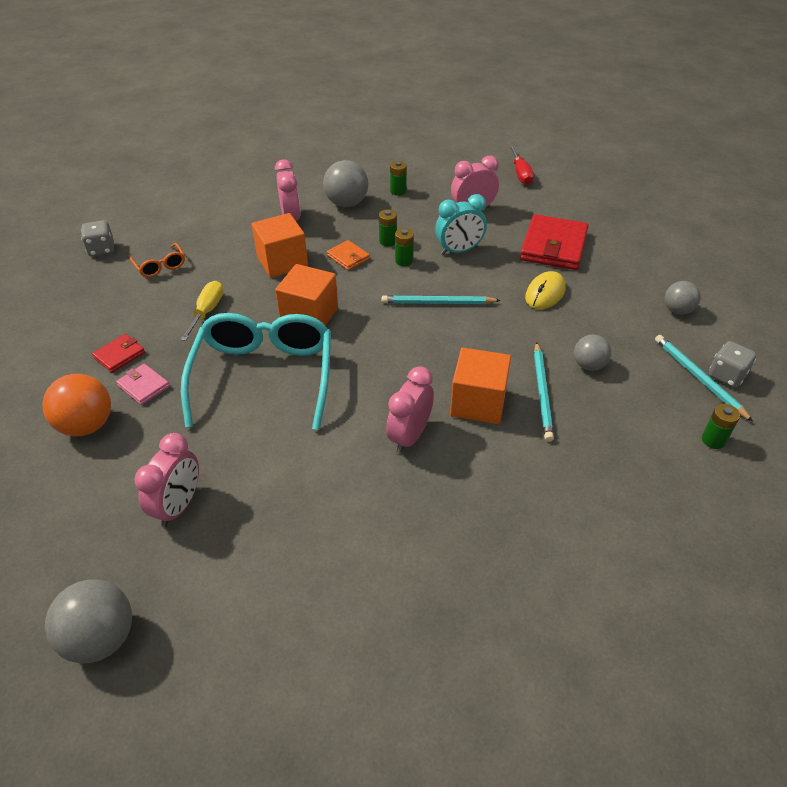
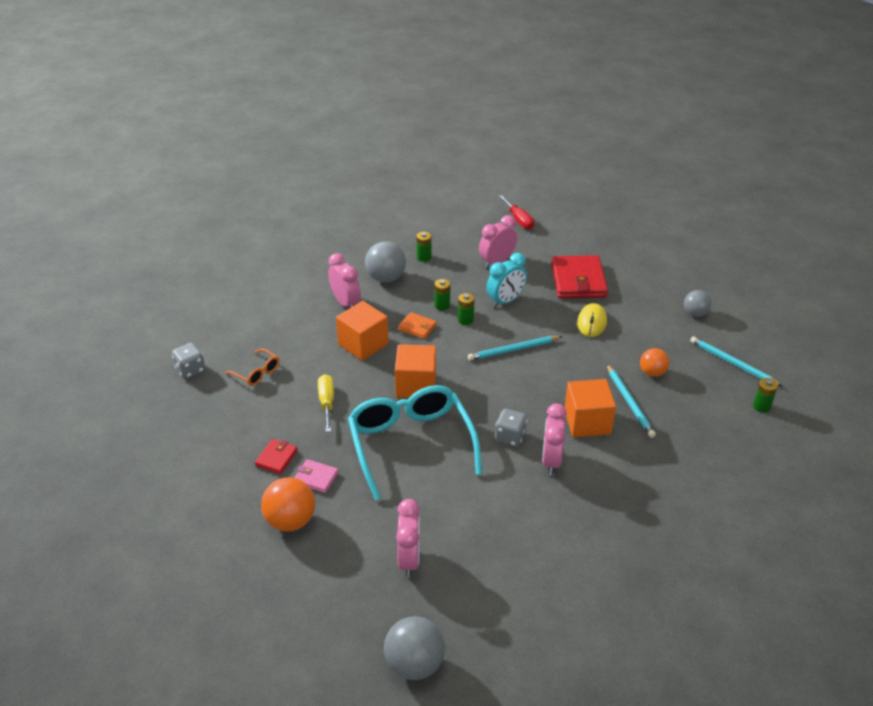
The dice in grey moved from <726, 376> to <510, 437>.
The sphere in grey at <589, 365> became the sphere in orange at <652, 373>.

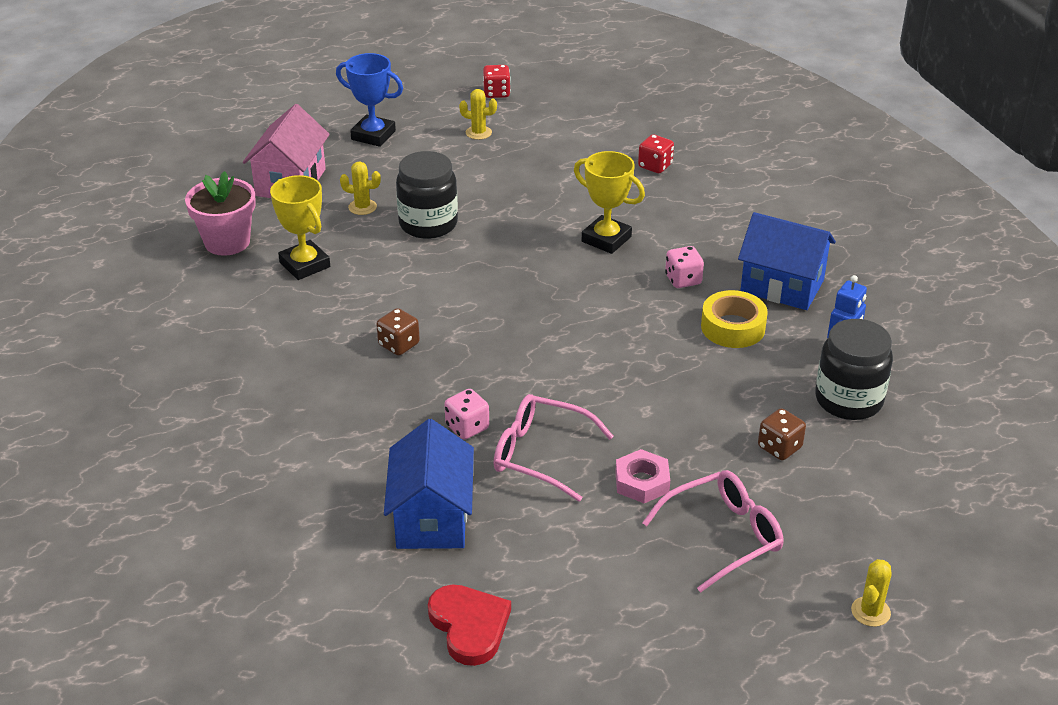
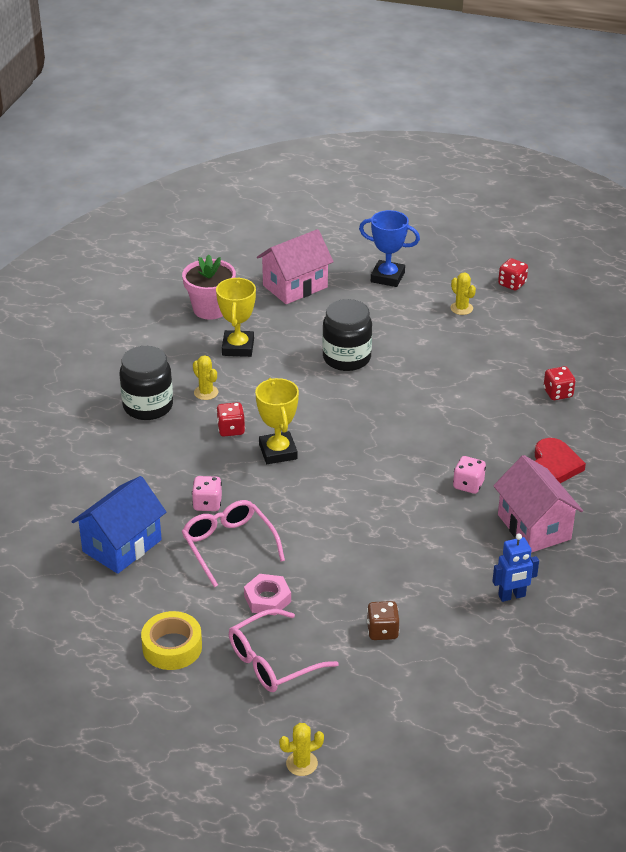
The prickly plant in bright yellow moved from <362, 207> to <206, 392>.
The heart shape in red moved from <469, 626> to <554, 465>.
The prize cup in bright yellow moved from <606, 239> to <278, 452>.
The tape in bright yellow moved from <733, 327> to <172, 647>.
The jar in ebony moved from <848, 400> to <148, 406>.
The dice in dark brown at <399, 345> became the dice in red at <231, 429>.
The house in blue at <782, 286> became the house in pink at <534, 527>.
The prize cup in blue at <373, 135> turned 45 degrees counterclockwise.
The glasses in pink at <723, 536> turned 135 degrees clockwise.

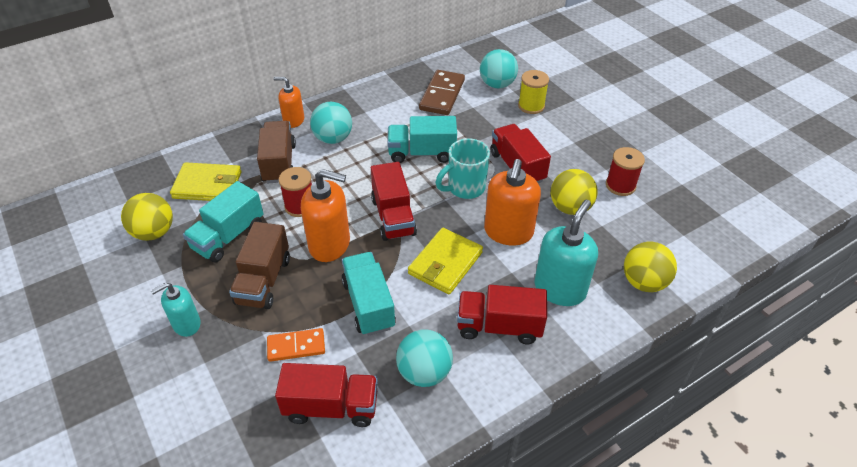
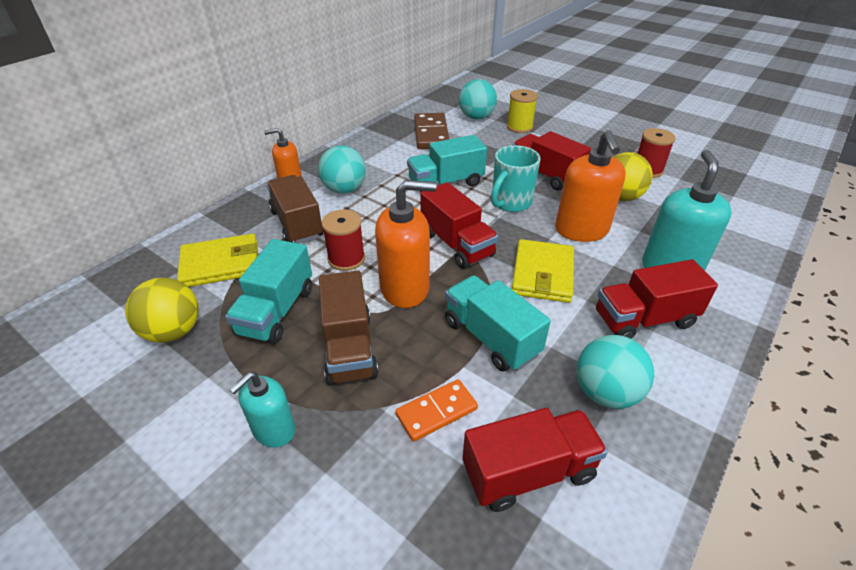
The sphere in bright yellow at <643, 282> disappeared.

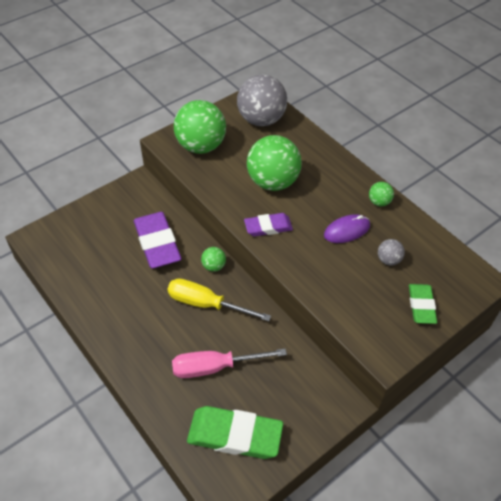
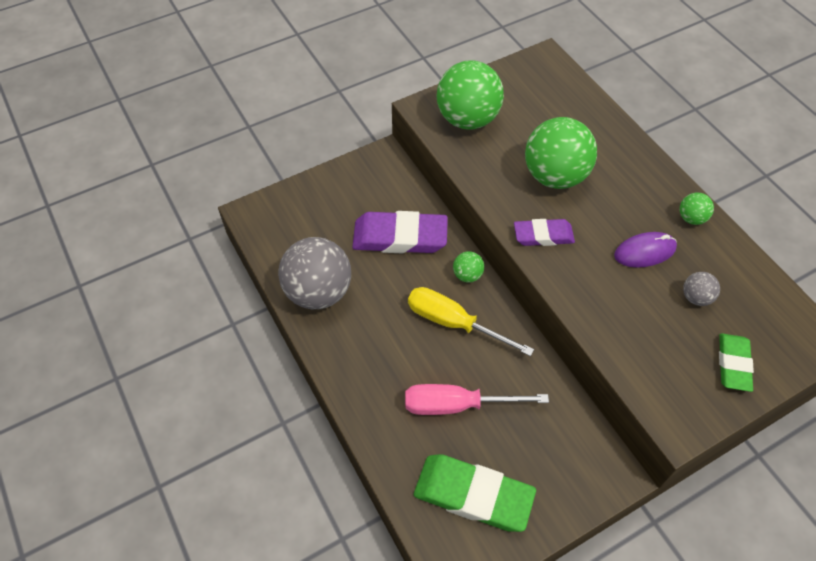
The sphere in grey moved from <261, 119> to <318, 292>.
The gum eraser in purple at <157, 243> turned 75 degrees counterclockwise.

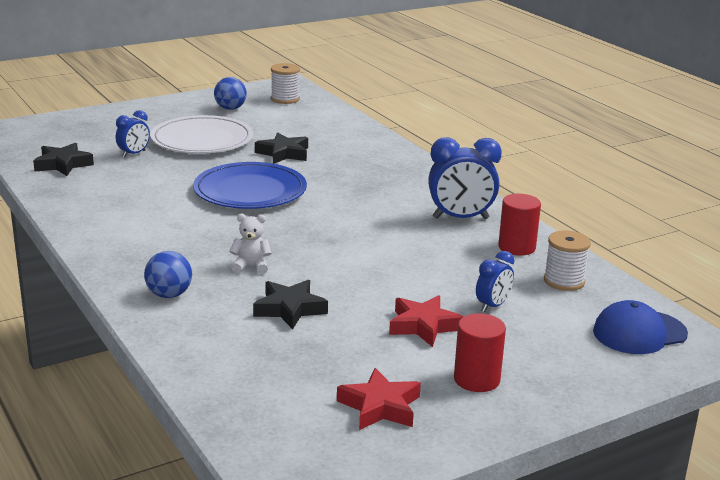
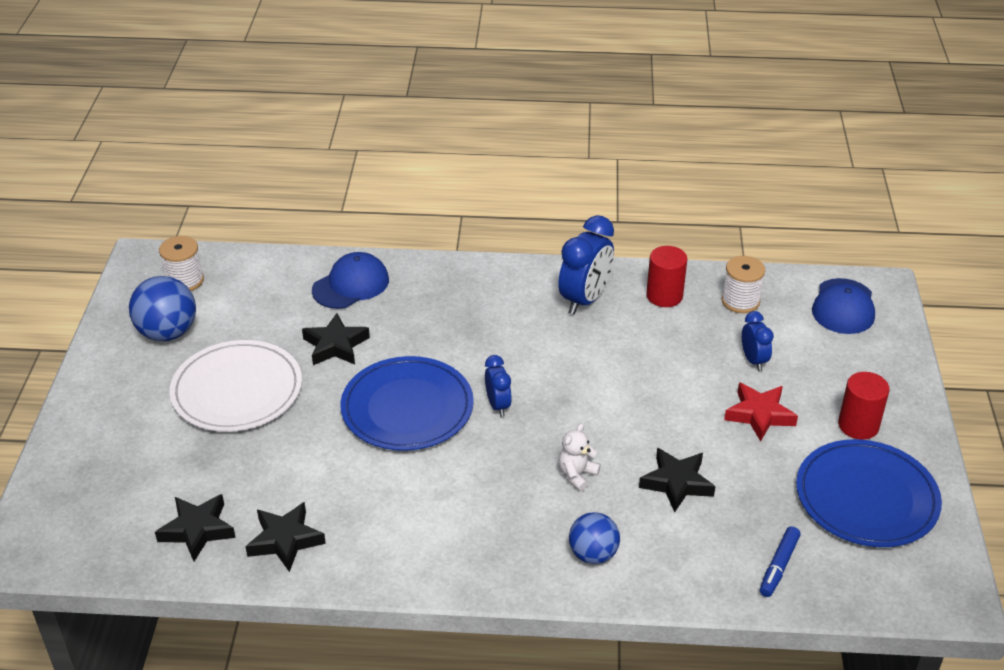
The five-pointed star in ebony at <285, 540> appeared.
The baseball cap in blue at <351, 285> appeared.
The marker in blue at <778, 566> appeared.
The bedside clock in blue moved from <134, 154> to <498, 405>.
The five-pointed star in red at <380, 406> was replaced by the dinner plate in blue at <866, 497>.
The sphere in blue at <230, 108> changed to 1.51 times the size.

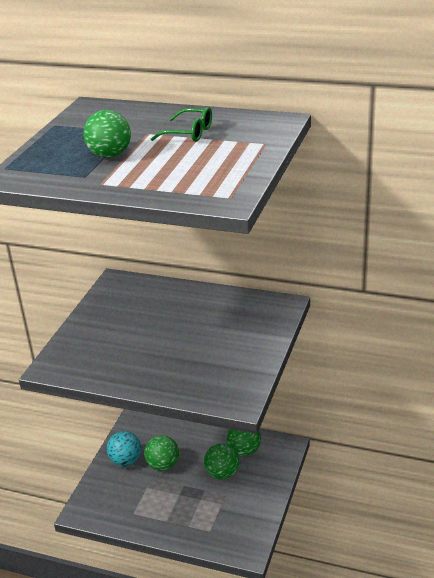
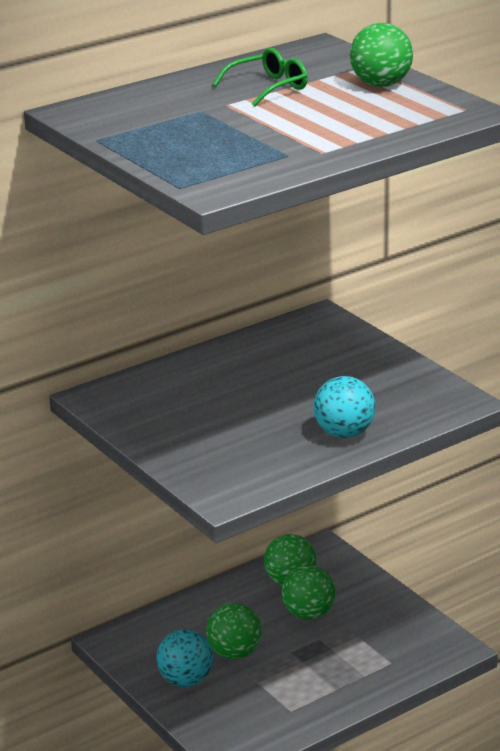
The sphere in teal at <344, 433> appeared.
The sphere in leaf-green moved from <110, 155> to <381, 85>.

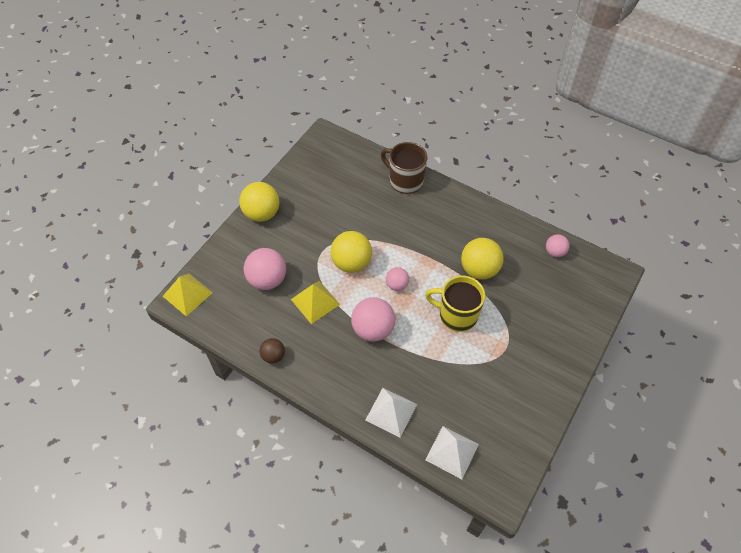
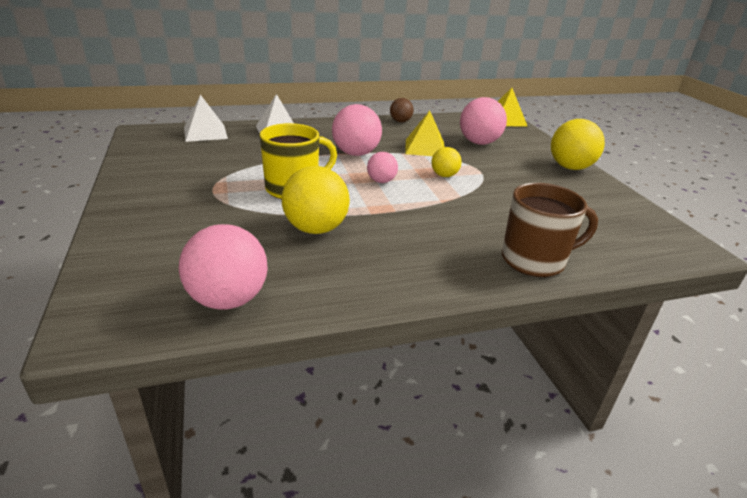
The sphere in bright yellow at <351, 263> changed to 0.56 times the size.
The sphere in pink at <554, 252> changed to 1.78 times the size.

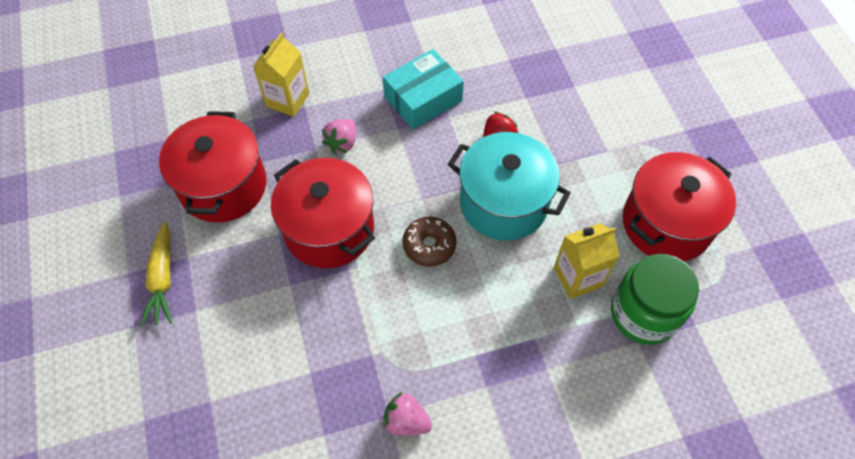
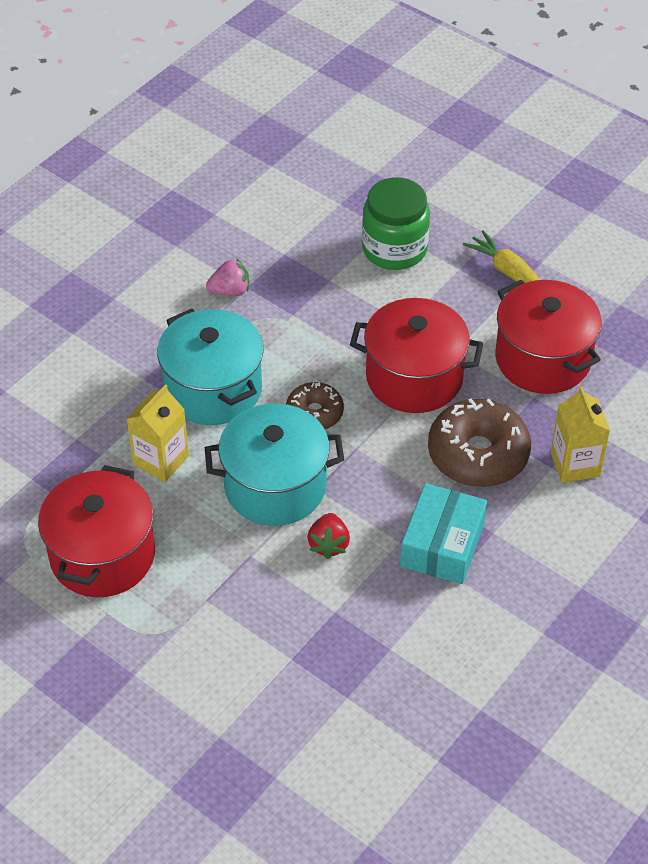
The stockpot in teal at <213, 389> appeared.
The jar in leaf-green moved from <643, 313> to <394, 249>.
The strawberry in pink at <342, 143> was replaced by the doughnut in dark brown at <478, 454>.

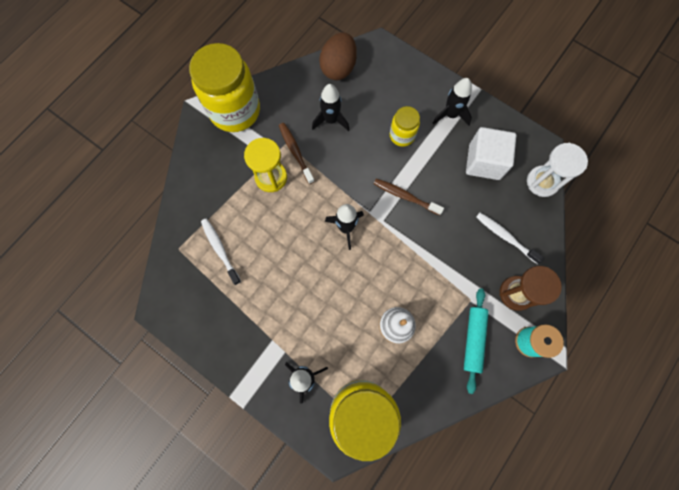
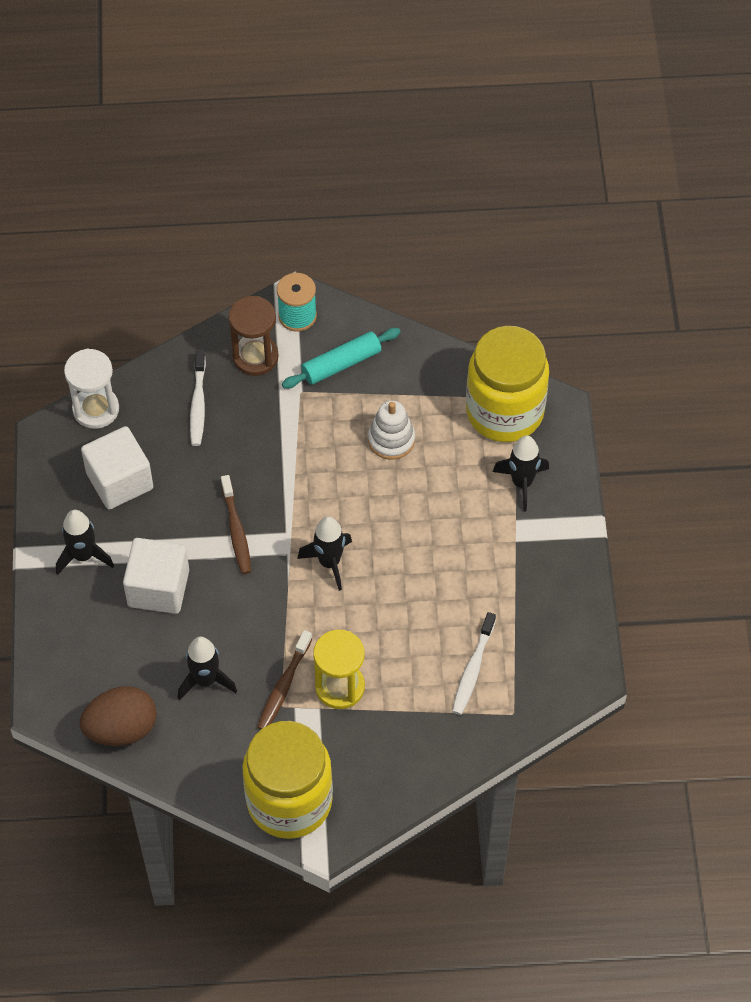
The jar in bright yellow at <402, 135> was replaced by the cube in pure white at <158, 588>.

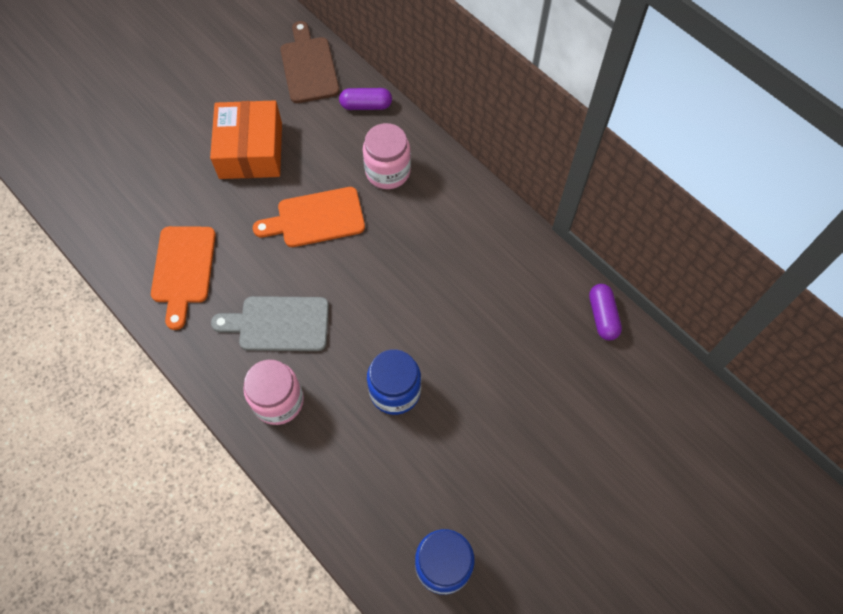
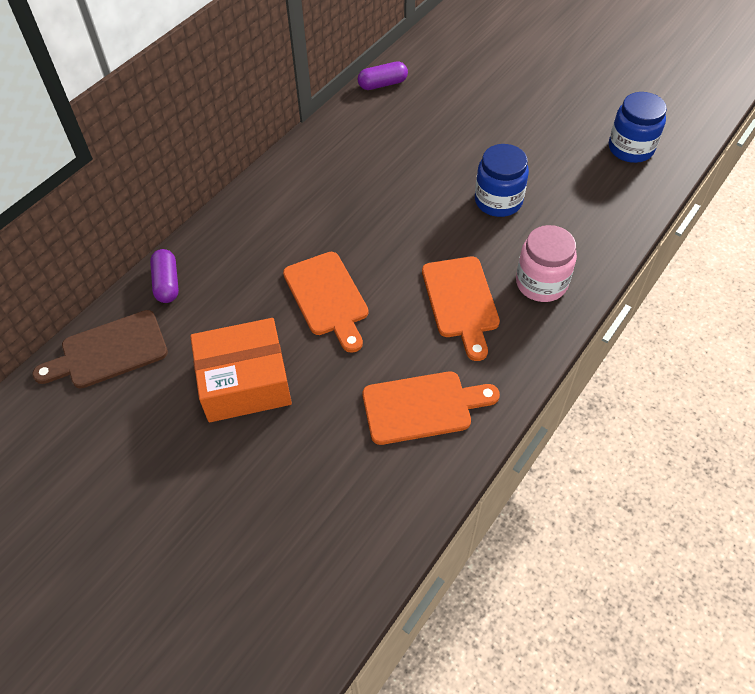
The jar in pink at <387, 171> disappeared.
The bread board in grey at <279, 324> became the bread board in orange at <461, 301>.

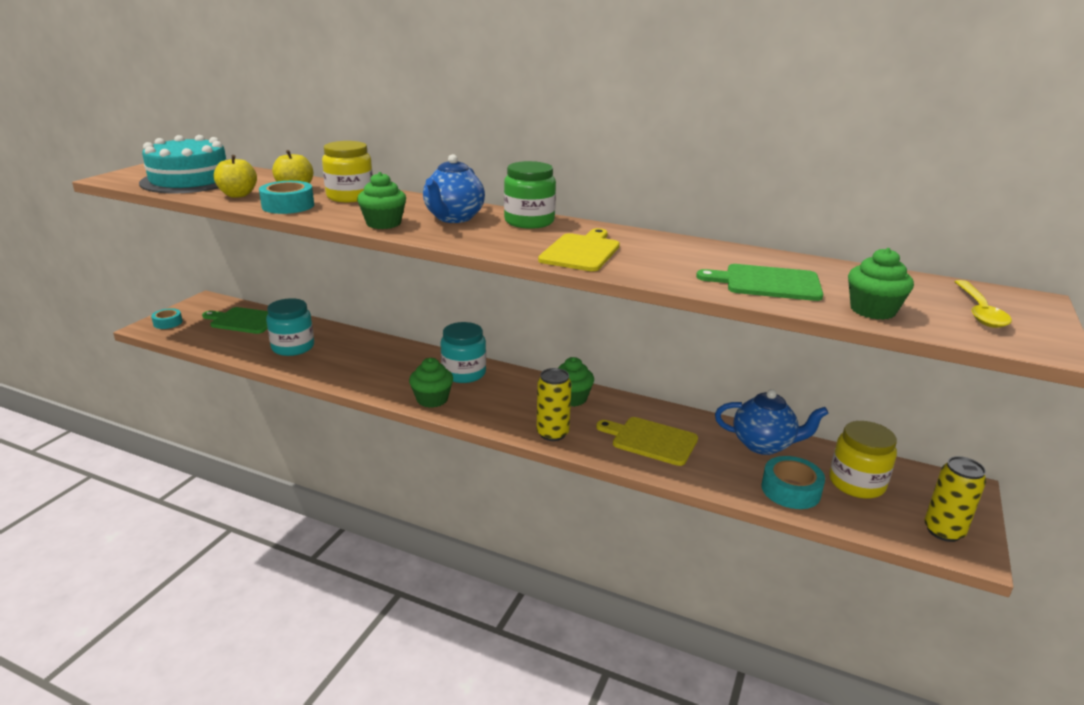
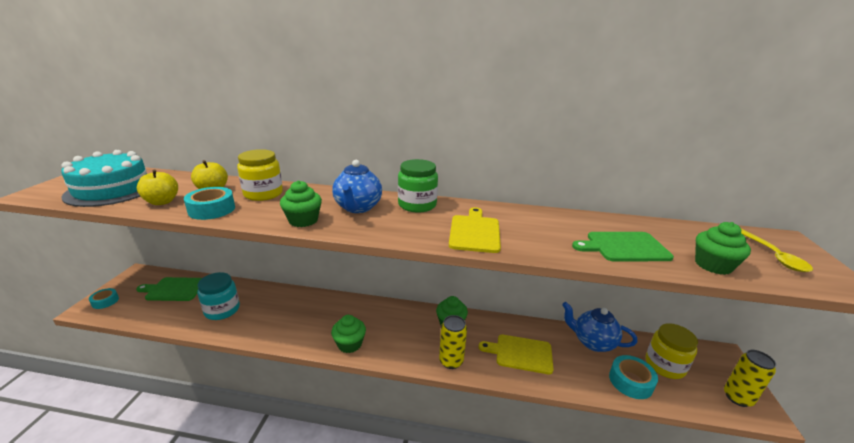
The jar in teal at <464, 373> disappeared.
The teapot in blue at <763, 445> turned 150 degrees counterclockwise.

